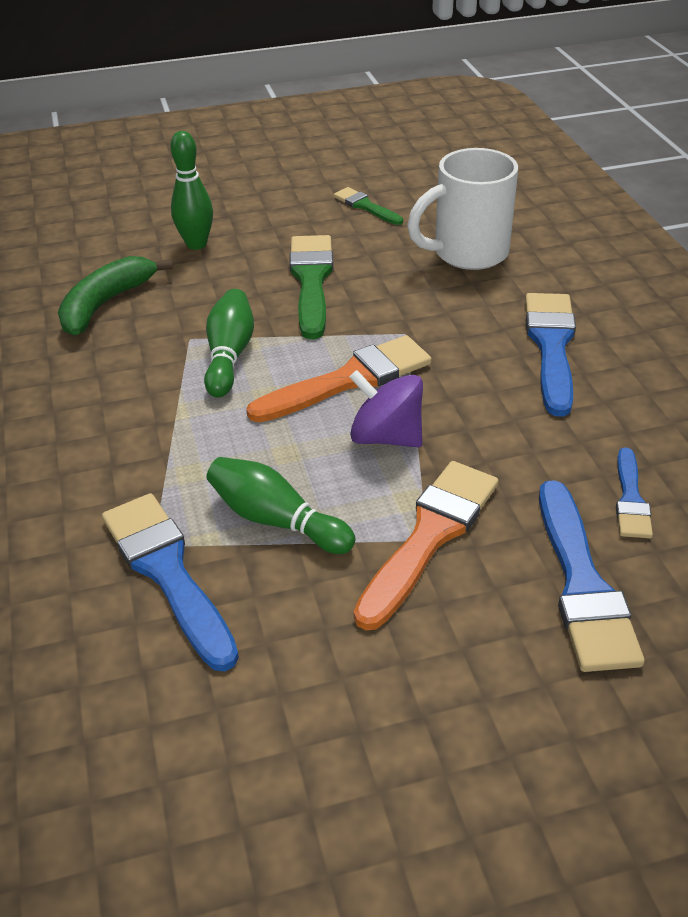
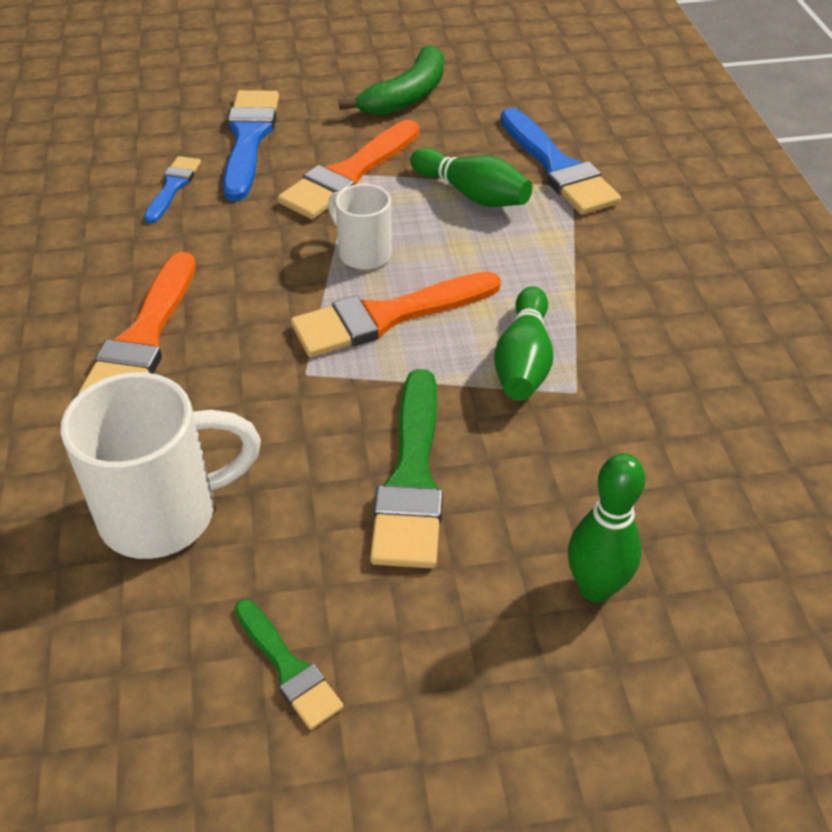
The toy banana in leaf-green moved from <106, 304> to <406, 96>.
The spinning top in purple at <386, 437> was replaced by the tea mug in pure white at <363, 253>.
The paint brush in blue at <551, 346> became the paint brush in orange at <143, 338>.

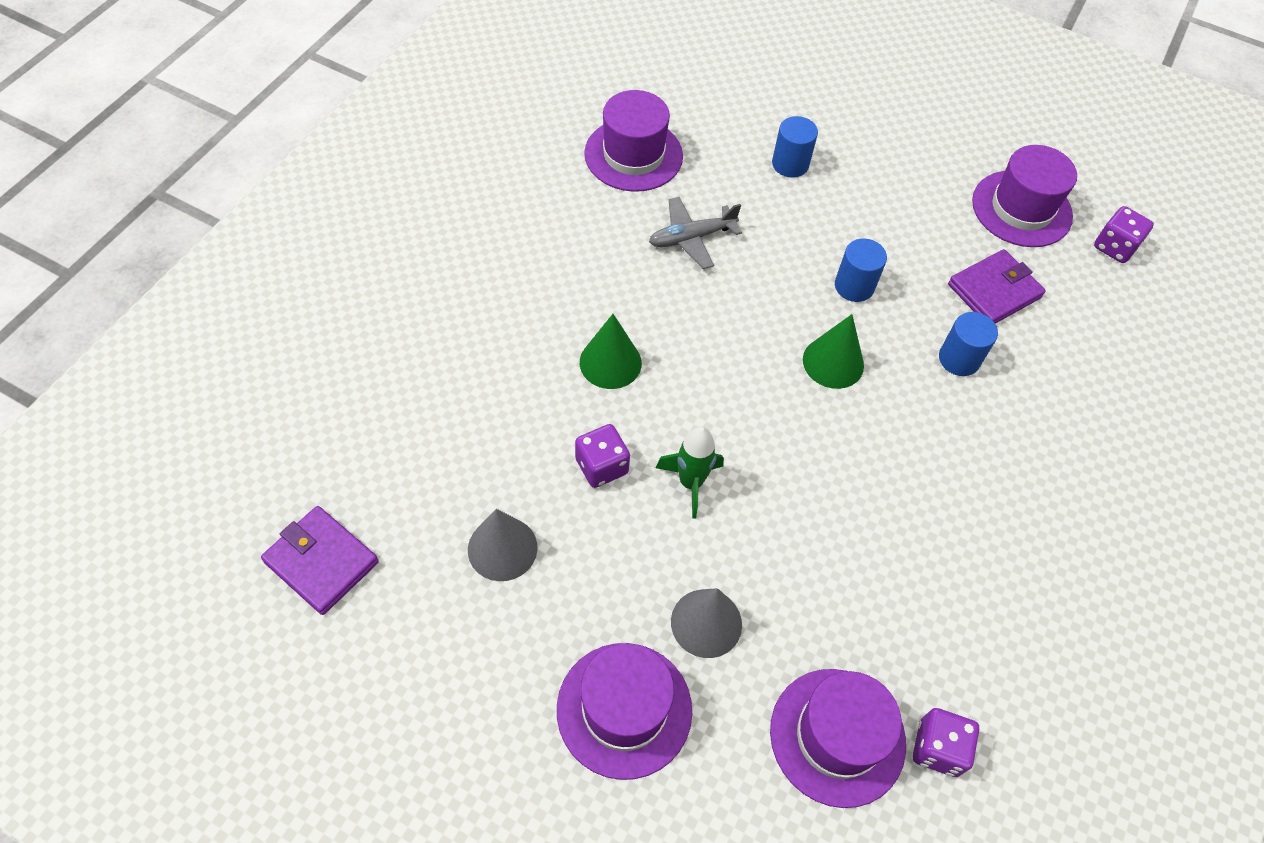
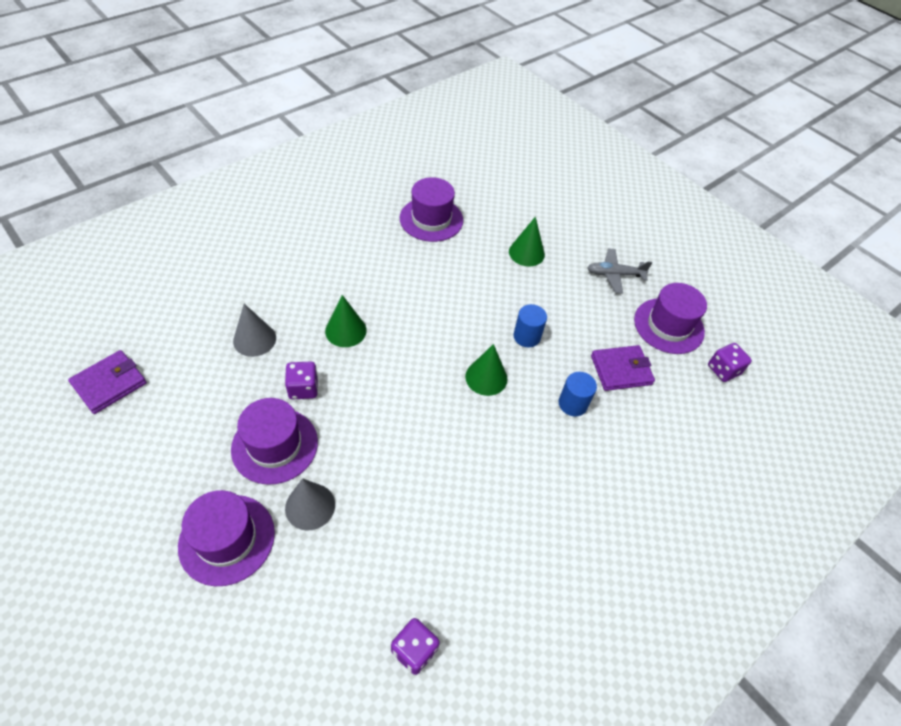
The rocket in leaf-green at <690, 483> disappeared.
The solid cone in grey moved from <502, 548> to <254, 339>.
The toy plane in grey moved from <691, 238> to <614, 274>.
The top hat in purple moved from <837, 736> to <275, 445>.
The cylinder in blue at <790, 164> was replaced by the solid cone in leaf-green at <526, 253>.
The card wallet in purple at <321, 562> turned 75 degrees clockwise.

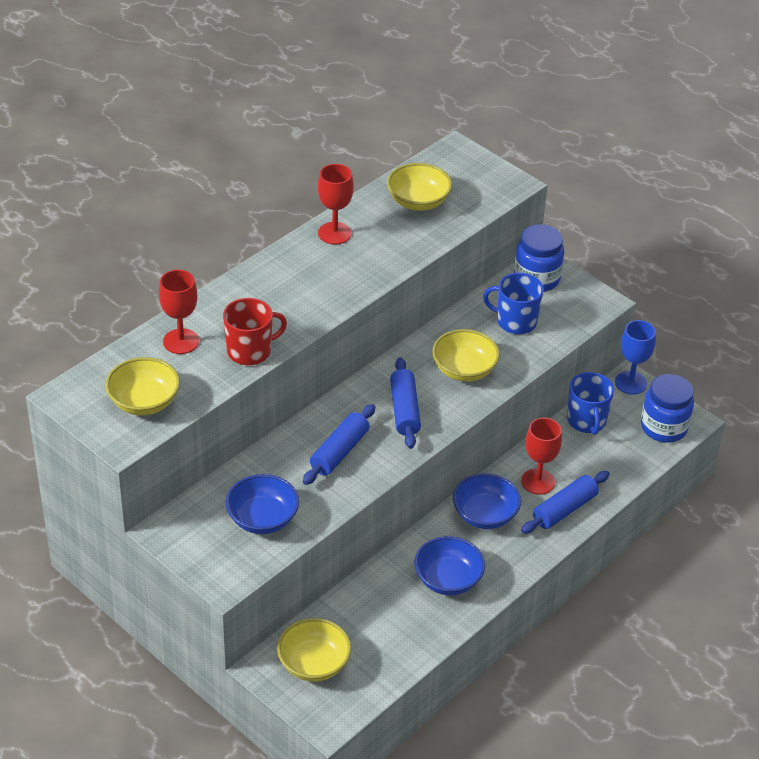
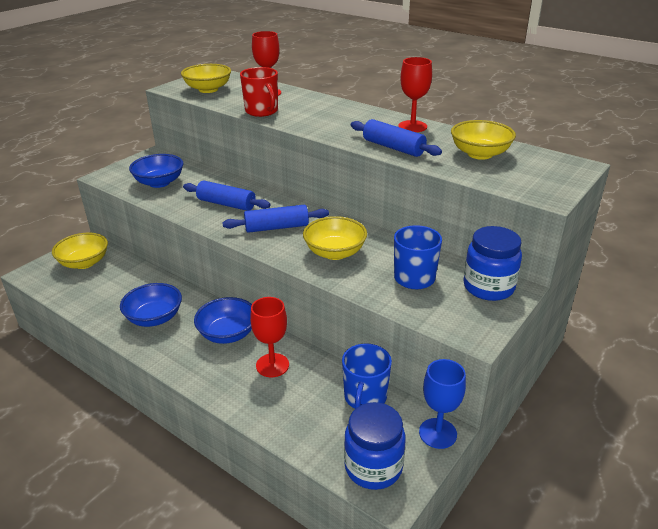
The rolling pin in blue moved from <564, 509> to <393, 147>.
The tea mug in blue at <586, 421> turned 60 degrees counterclockwise.

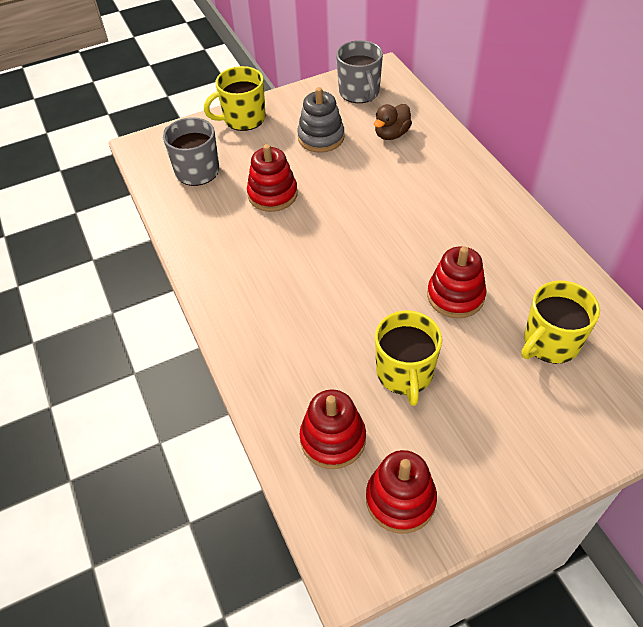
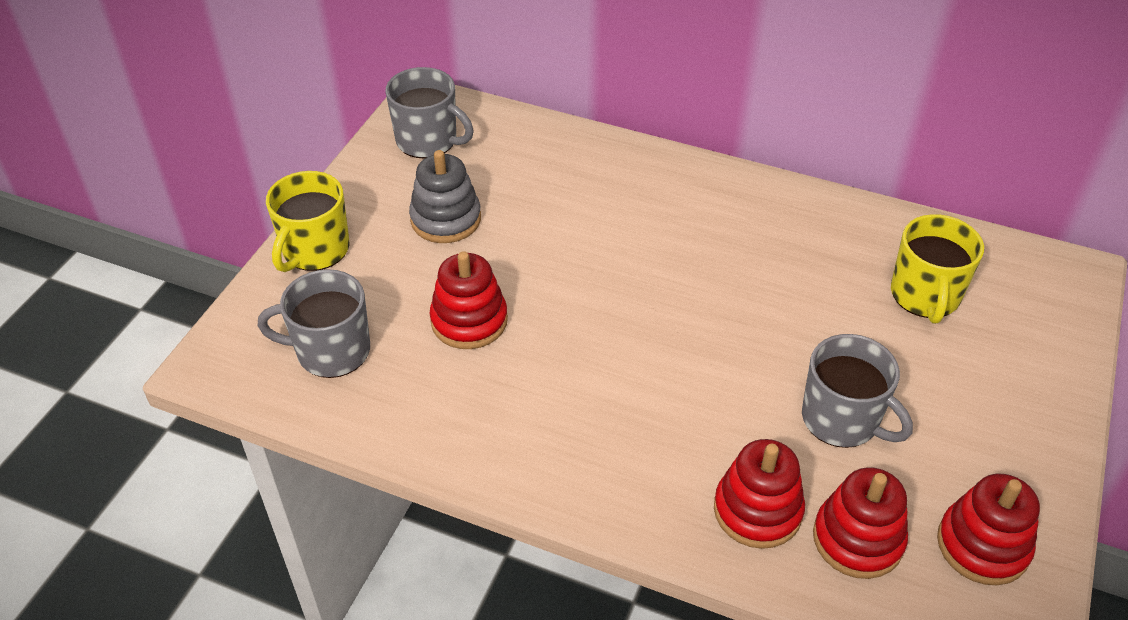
The duck in dark brown at <391, 134> disappeared.
The stacking toy in red moved from <455, 296> to <757, 510>.
The tea mug in bright yellow at <404, 373> became the tea mug in grey at <841, 419>.

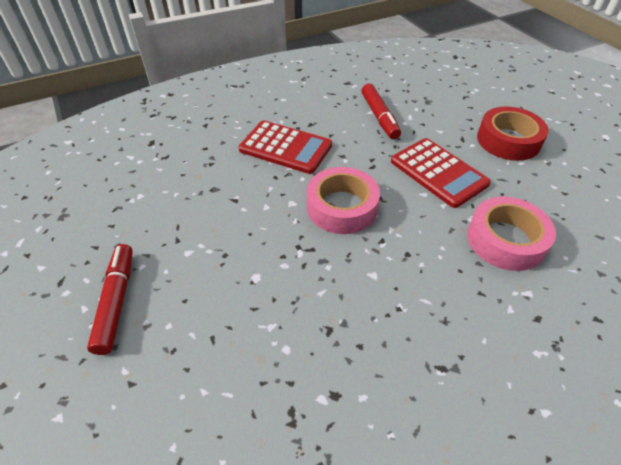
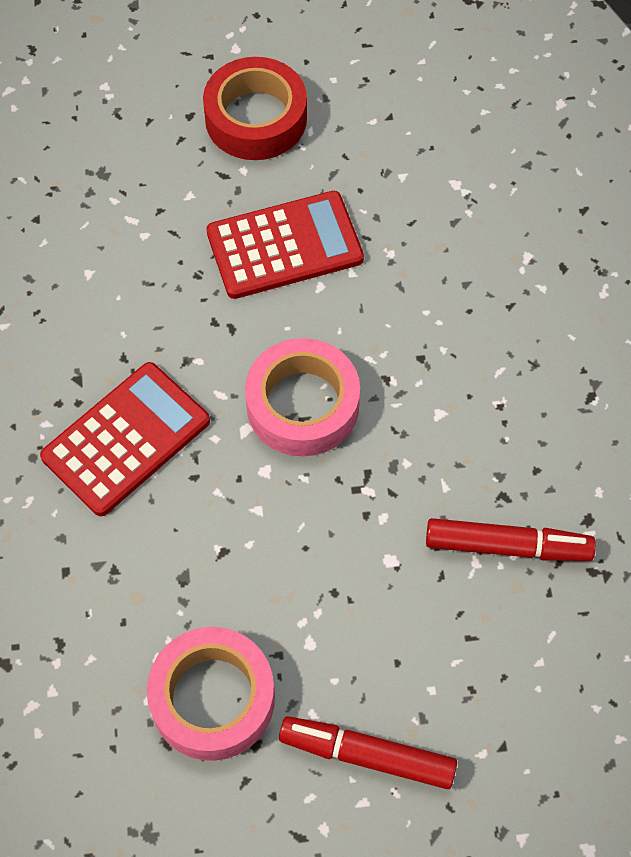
The marker in red moved from <379, 117> to <507, 546>.
The tape in pink moved from <505, 240> to <212, 698>.

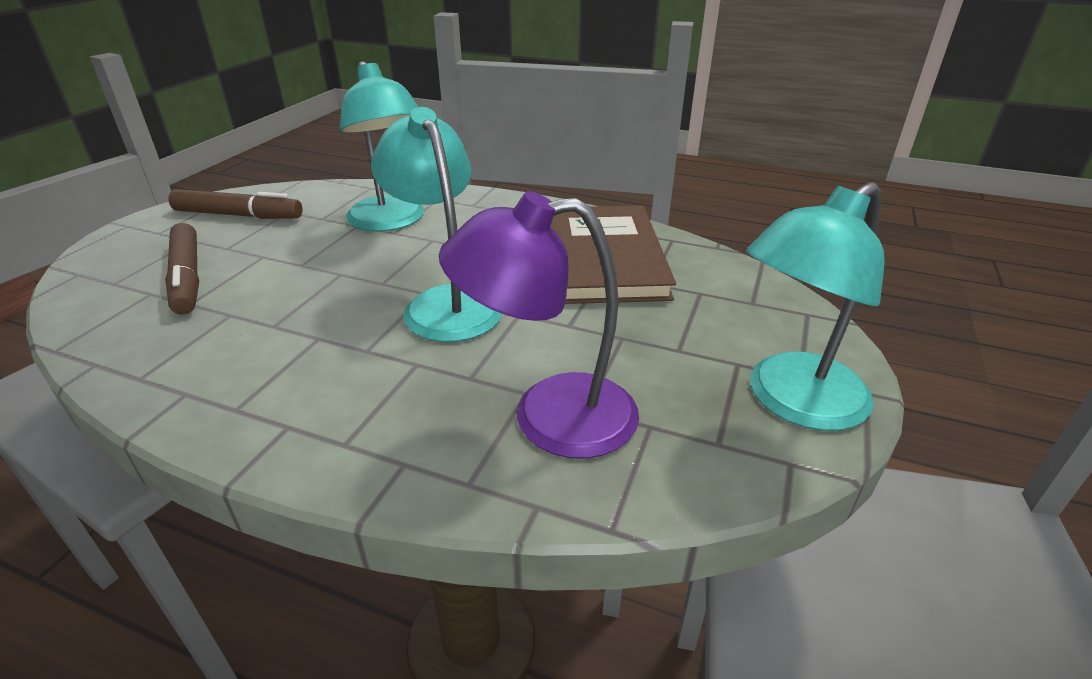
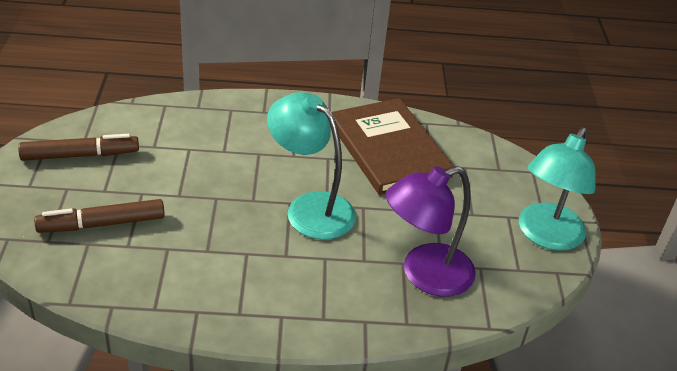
The reading lamp in teal at <390, 222> disappeared.
The marker in dark brown at <187, 277> turned 120 degrees clockwise.

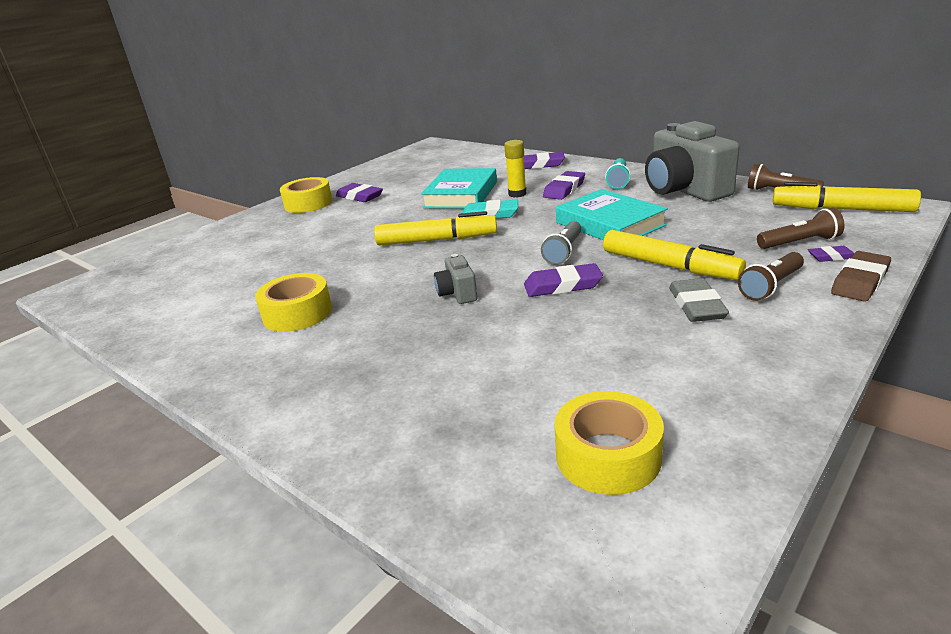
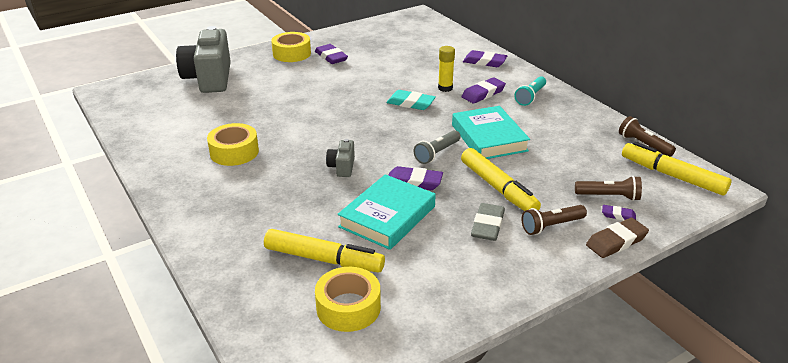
The marker in bright yellow moved from <436, 240> to <324, 259>.
The hardcover in teal moved from <461, 195> to <387, 217>.
The camera in grey moved from <684, 190> to <209, 79>.

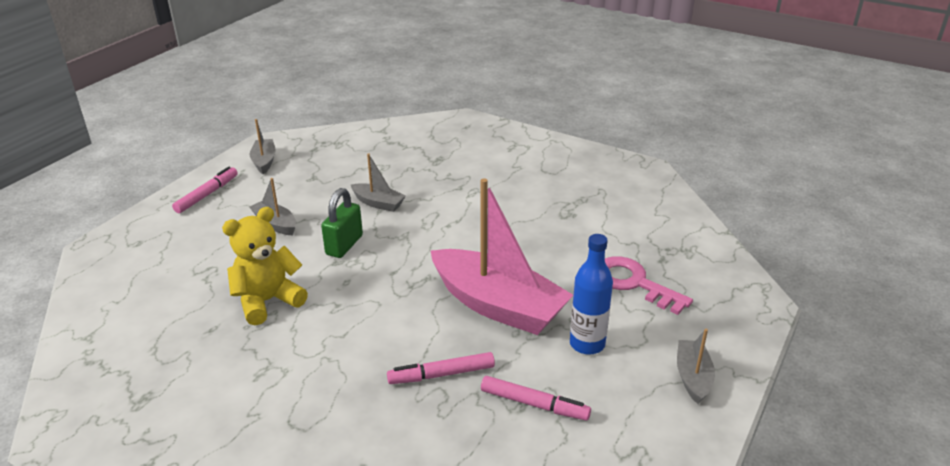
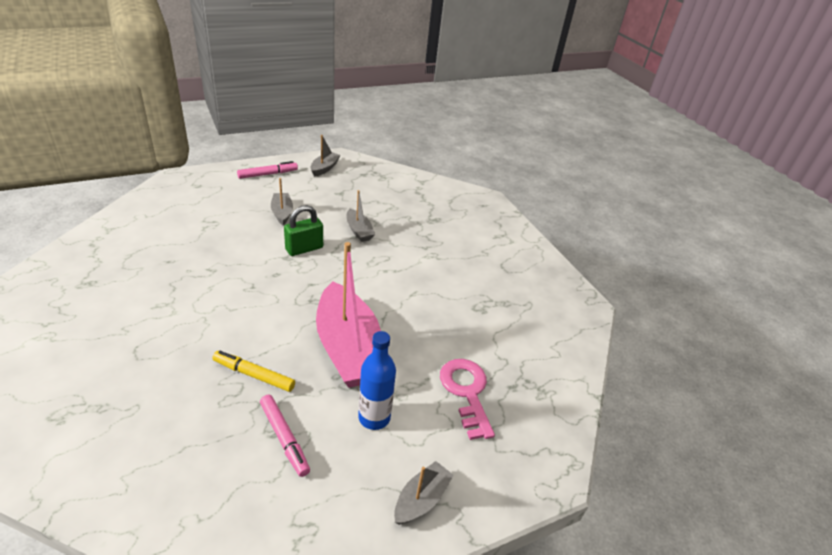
The teddy bear in bright yellow at <267, 301> disappeared.
The marker in pink at <441, 374> became the marker in bright yellow at <254, 375>.

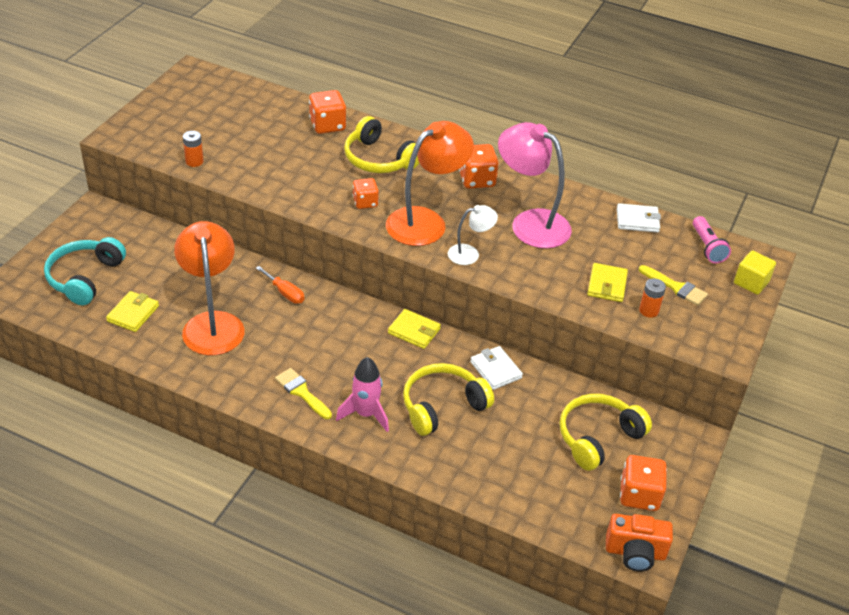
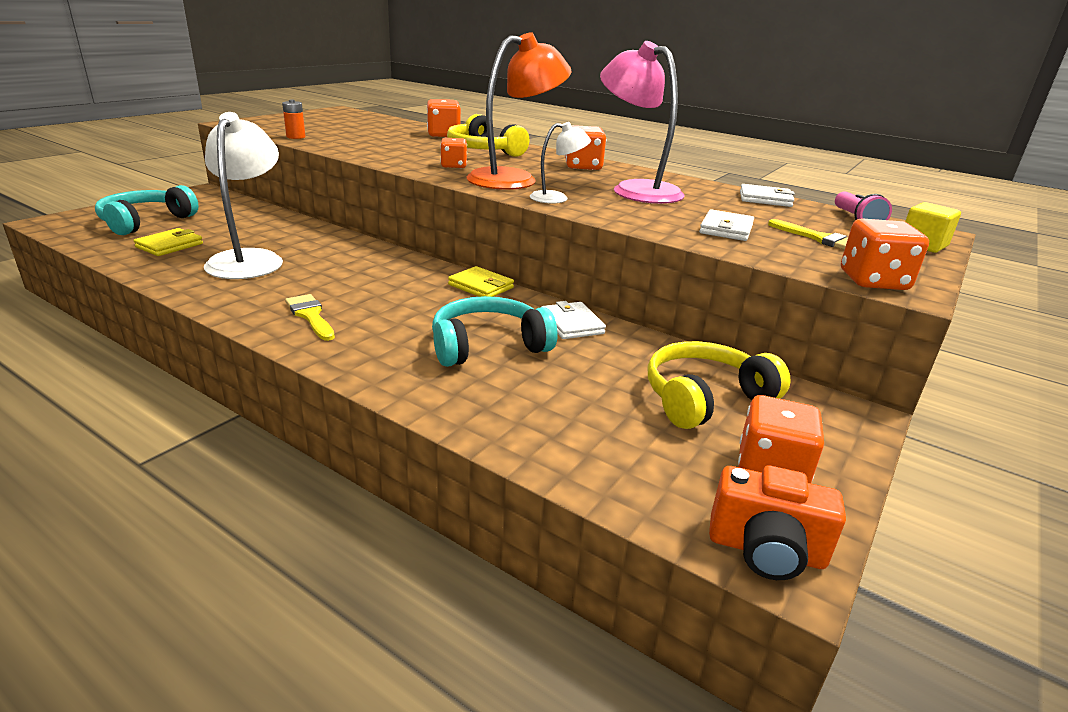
The hand screwdriver in orange at <285, 293> disappeared.
The rocket in pink at <365, 414> disappeared.
The power cell in orange at <648, 310> disappeared.
The dice in orange at <873, 281> appeared.
The reading lamp in orange at <212, 323> became the reading lamp in pure white at <250, 259>.
The headset in bright yellow at <442, 406> became the headset in teal at <488, 346>.
The card wallet in bright yellow at <607, 285> became the card wallet in pure white at <726, 229>.

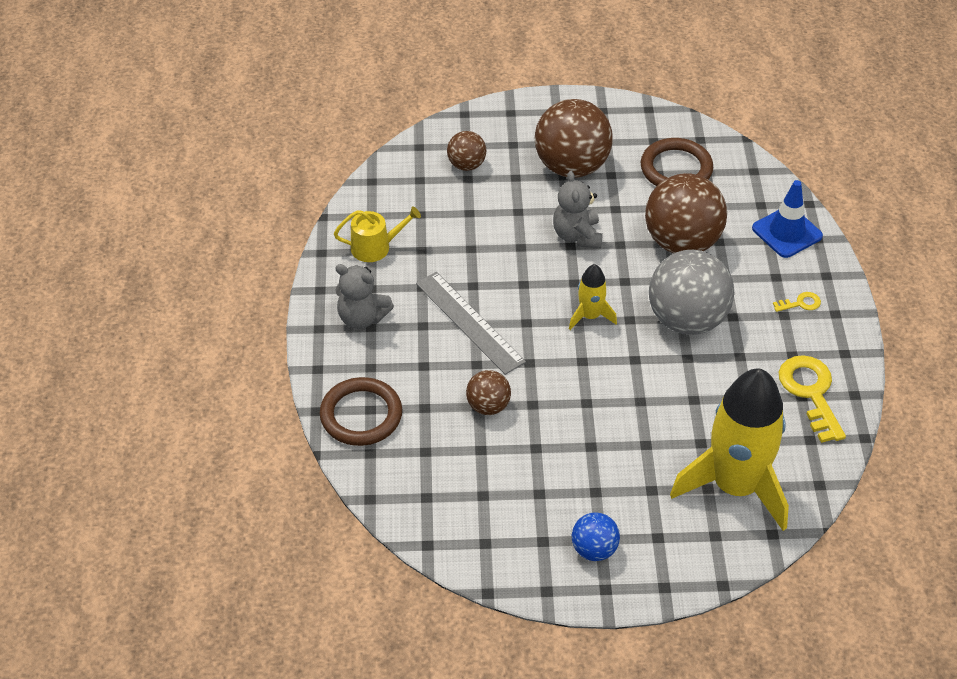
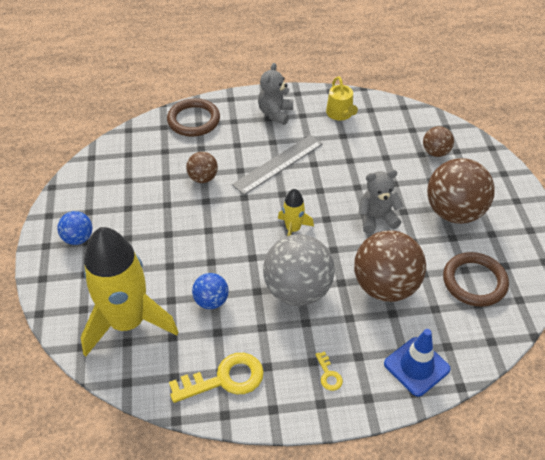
The sphere in blue at <211, 301> appeared.

